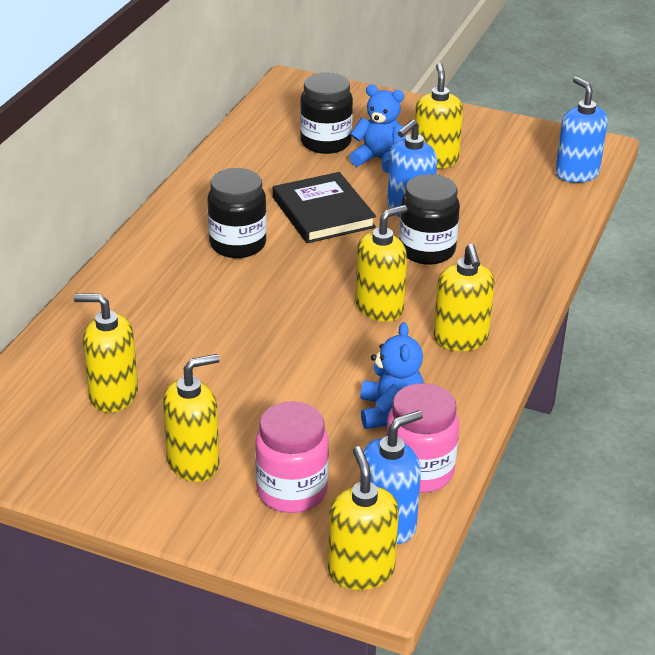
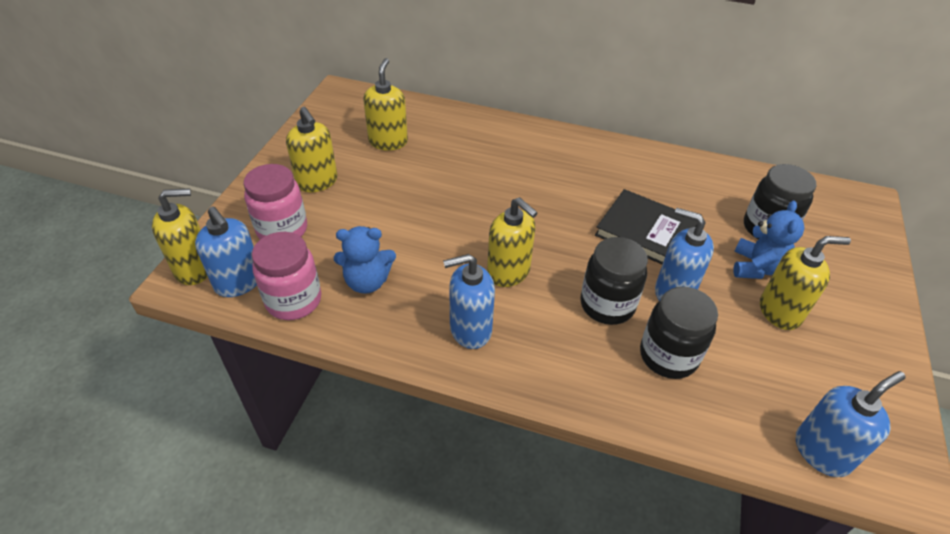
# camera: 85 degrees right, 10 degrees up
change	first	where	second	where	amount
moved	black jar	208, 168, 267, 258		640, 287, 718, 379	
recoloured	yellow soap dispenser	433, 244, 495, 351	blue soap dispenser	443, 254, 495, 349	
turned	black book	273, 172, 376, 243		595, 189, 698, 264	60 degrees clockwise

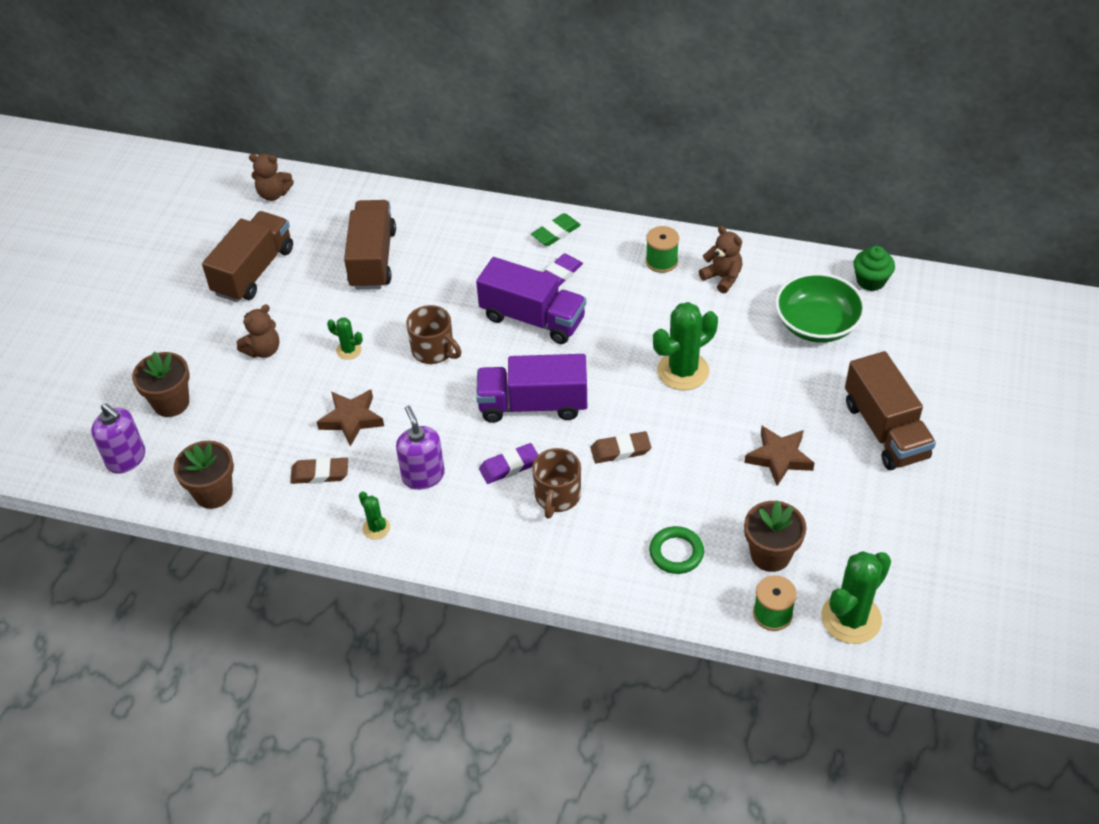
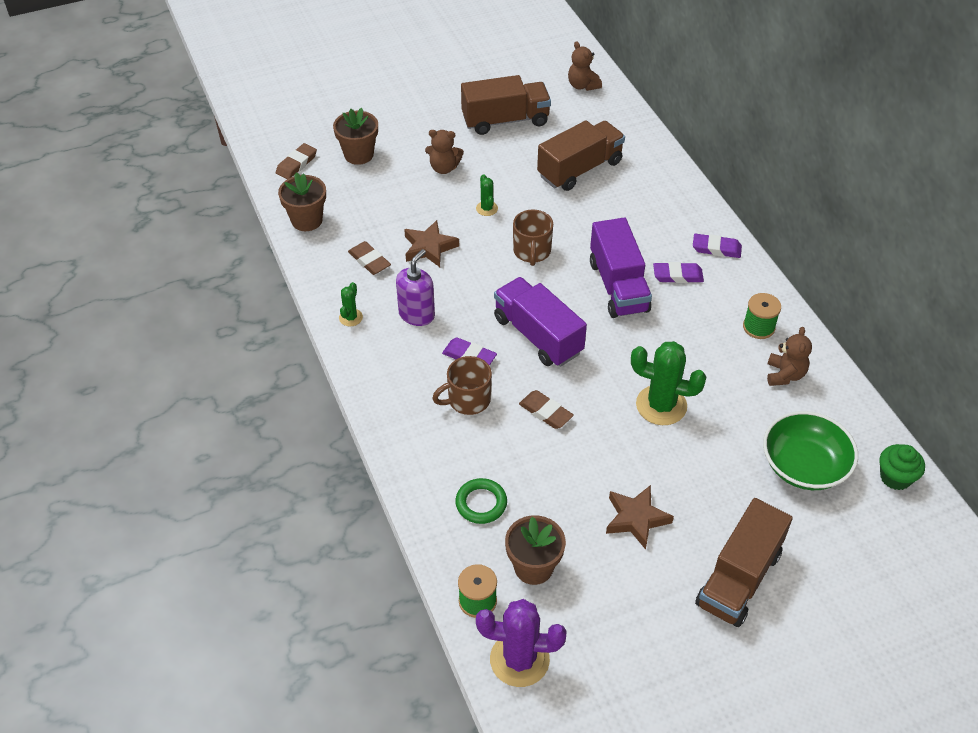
# camera: 50 degrees right, 0 degrees up
change	first	where	second	where	amount
replaced	purple soap dispenser	91, 403, 145, 474	brown eraser	276, 143, 317, 179	
recoloured	green eraser	531, 213, 581, 246	purple eraser	693, 234, 742, 258	
recoloured	green cactus	821, 551, 891, 644	purple cactus	476, 599, 567, 687	

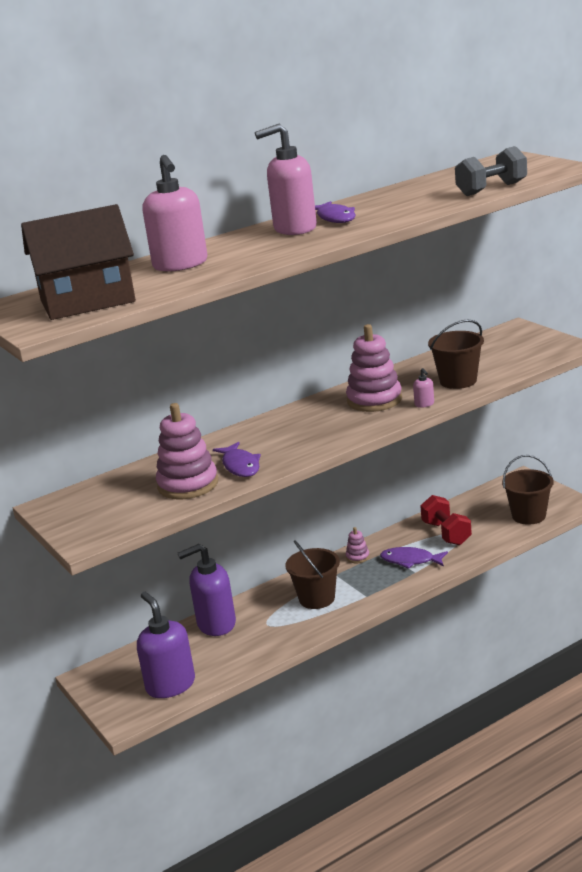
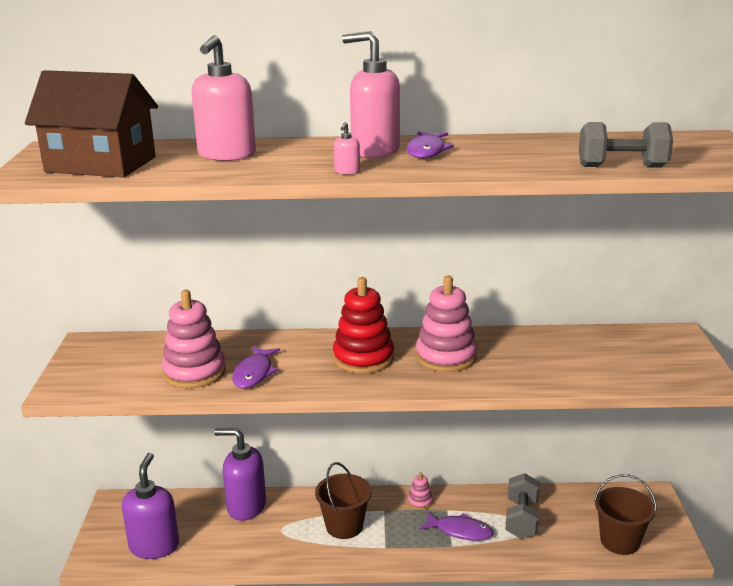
# camera: 30 degrees right, 0 degrees up
change	first	where	second	where	amount
removed	brown bucket	428, 319, 484, 389			
added			red stacking toy	333, 277, 394, 374	
moved	pink soap dispenser	413, 368, 434, 408		334, 122, 360, 175	
recoloured	red dumbbell	420, 495, 472, 545	grey dumbbell	505, 473, 539, 539	
turned	purple fish	380, 547, 448, 569		420, 511, 493, 541	150 degrees clockwise

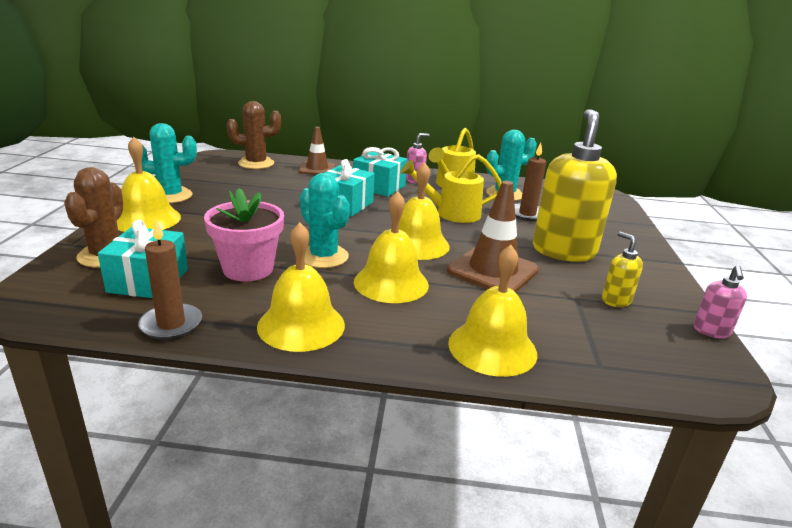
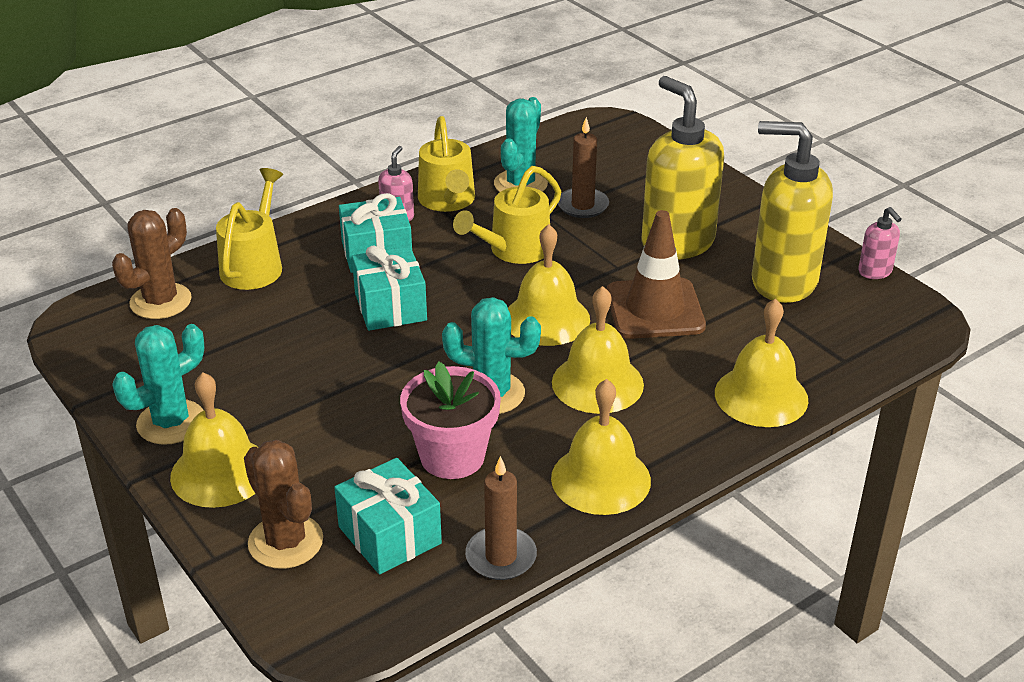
# camera: 40 degrees left, 10 degrees up
change	first	where	second	where	amount
replaced	brown traffic cone	299, 127, 335, 175	yellow watering can	216, 168, 283, 290	
resized	yellow soap dispenser	602, 232, 643, 307		752, 121, 833, 303	x2.26

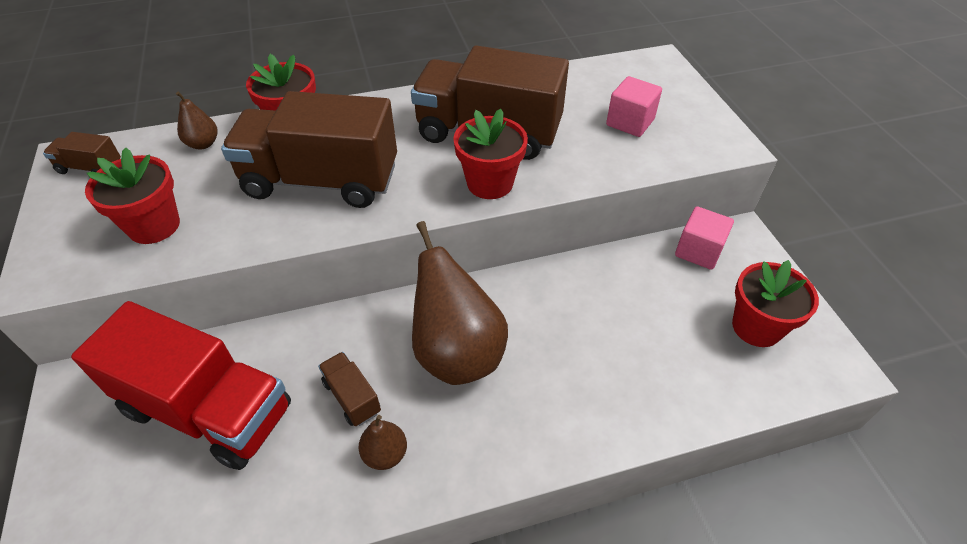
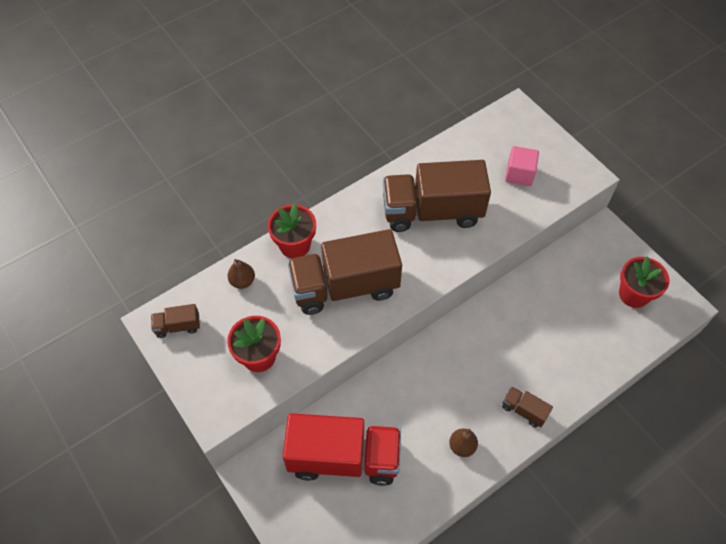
# camera: 20 degrees left, 10 degrees up
change	first	where	second	where	amount
removed	brown pear	412, 221, 508, 385			
removed	red flower pot	453, 109, 528, 199			
removed	pink cube	675, 206, 734, 270			
moved	brown truck	318, 352, 381, 426		502, 386, 553, 428	

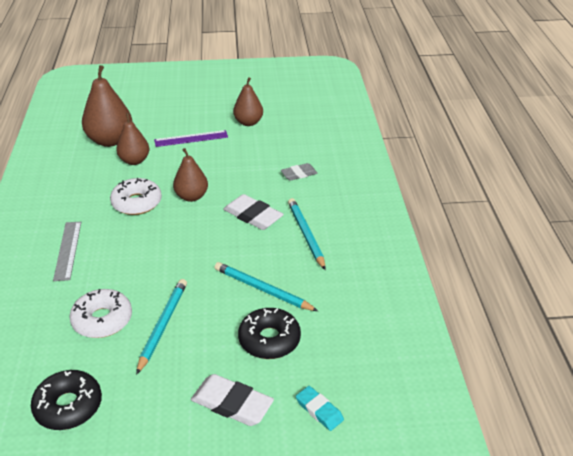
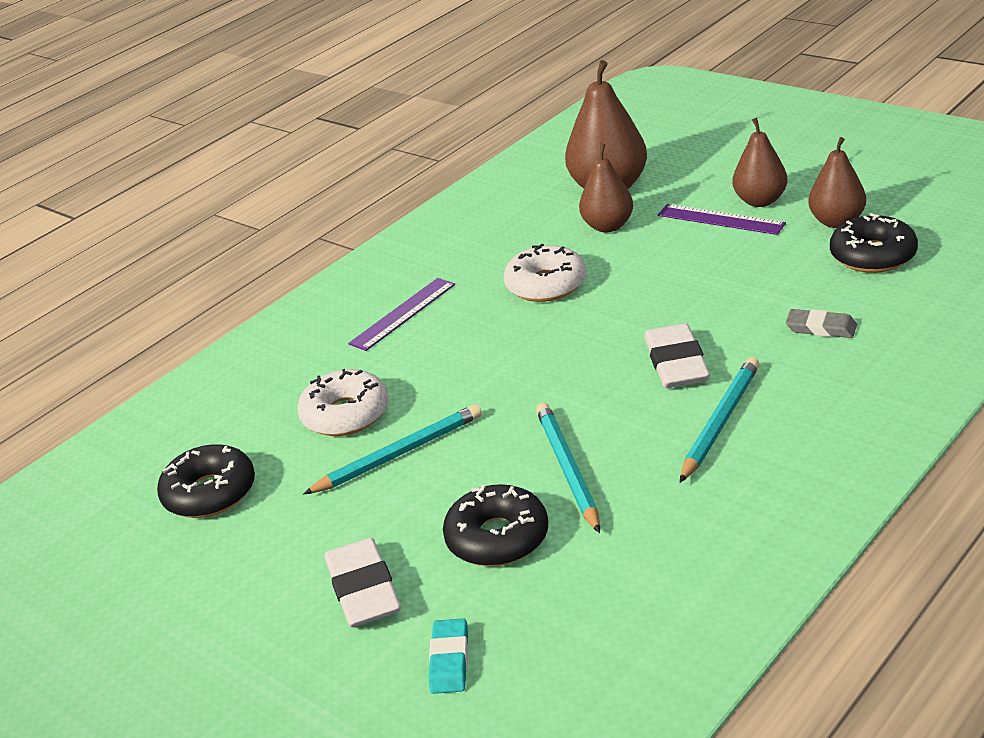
# camera: 50 degrees right, 5 degrees down
change	first	where	second	where	amount
added			black donut	830, 213, 918, 273	
moved	brown pear	173, 148, 208, 202		733, 118, 788, 207	
recoloured	grey ruler	53, 222, 81, 281	purple ruler	348, 278, 455, 351	

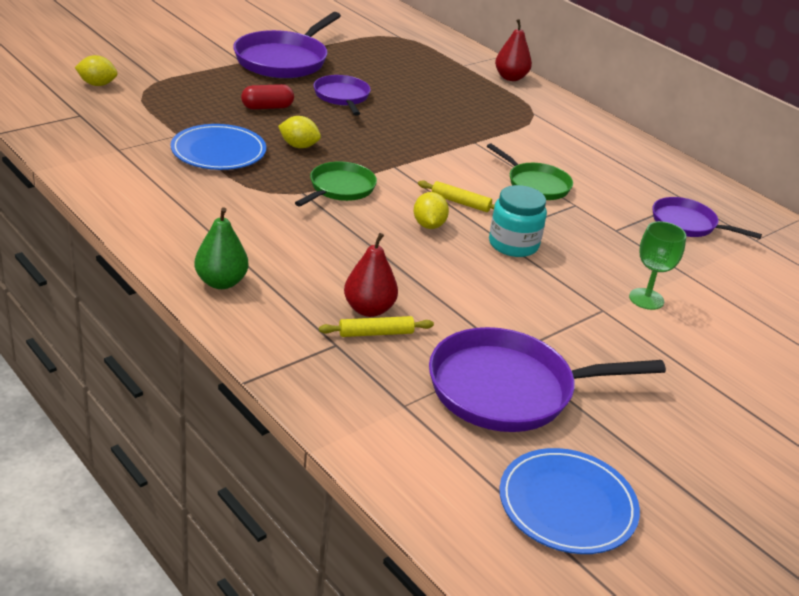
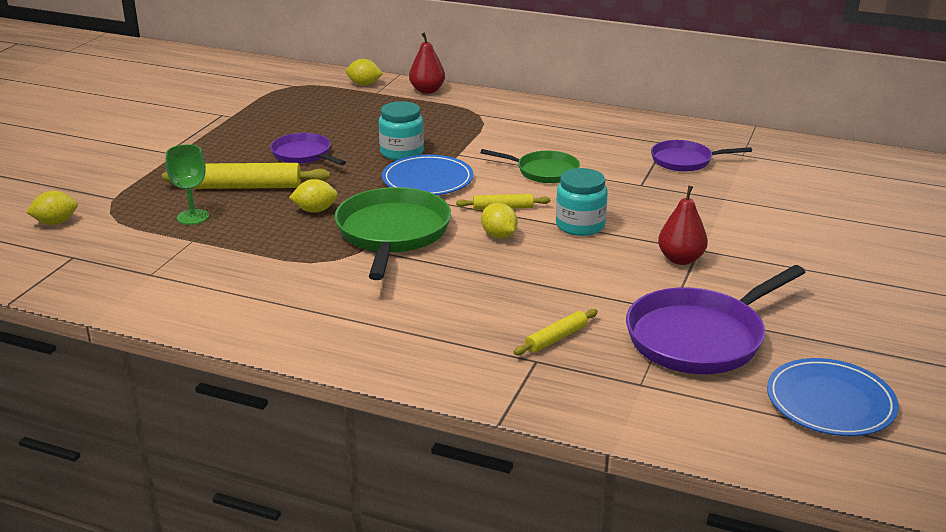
# camera: 25 degrees left, 5 degrees down
change	first	where	second	where	amount
removed	green pear	194, 207, 248, 289			
removed	purple pan	233, 12, 341, 78			
added			yellow lemon	346, 59, 383, 86	
added			turquoise jar	379, 101, 424, 160	
moved	blue plate	171, 124, 266, 170		382, 155, 473, 195	
moved	red pear	344, 233, 398, 317		658, 185, 708, 265	
moved	green goblet	629, 221, 686, 310		166, 144, 209, 225	
replaced	red capsule	241, 84, 294, 109	yellow rolling pin	162, 163, 330, 189	
resized	green pan	295, 162, 377, 206		334, 187, 451, 280	x1.70

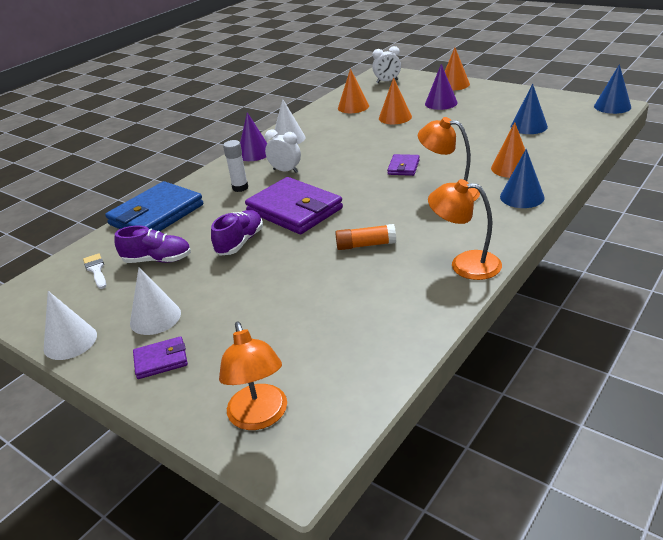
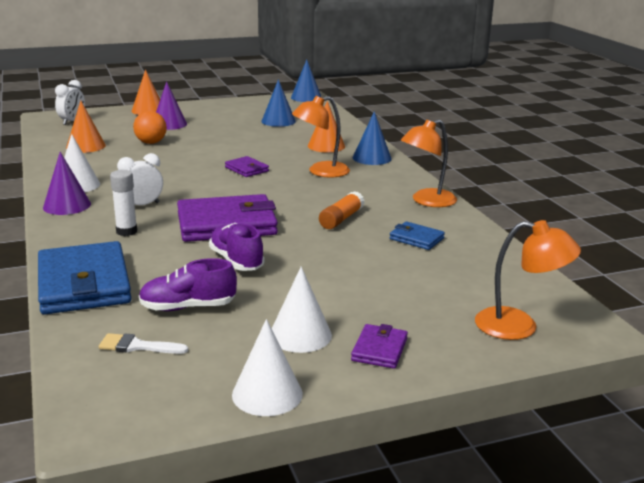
# camera: 60 degrees left, 10 degrees down
change	first	where	second	where	amount
added			blue wallet	390, 221, 445, 250	
replaced	orange cone	379, 77, 412, 124	orange ball	133, 111, 167, 144	
turned	purple shoe	114, 226, 191, 263		139, 258, 237, 311	135 degrees counterclockwise

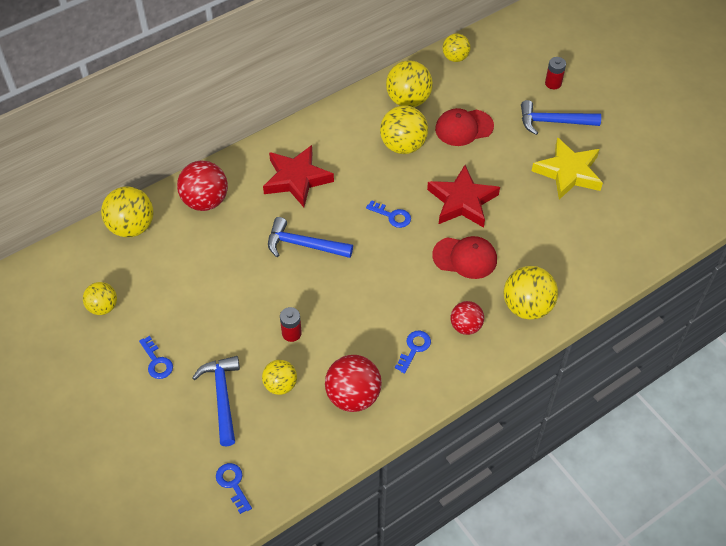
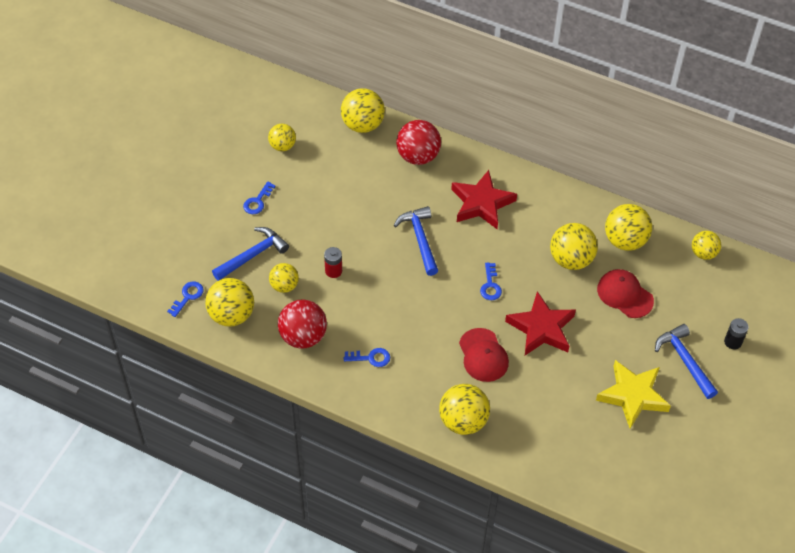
# camera: 60 degrees right, 0 degrees up
change	first	where	second	where	amount
removed	red ball	451, 301, 484, 335			
added			yellow ball	205, 278, 254, 326	
recoloured	red battery	545, 57, 566, 89	black battery	724, 318, 749, 349	

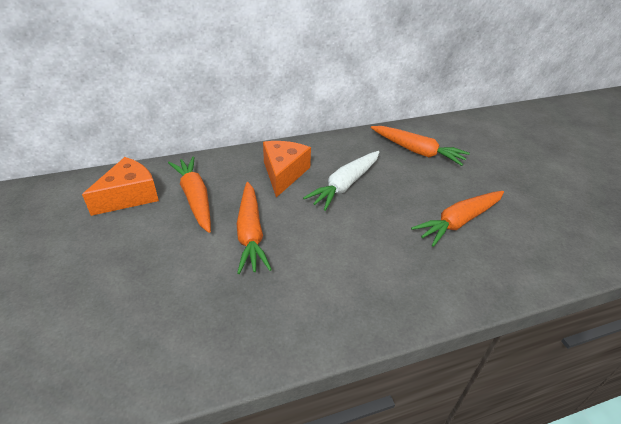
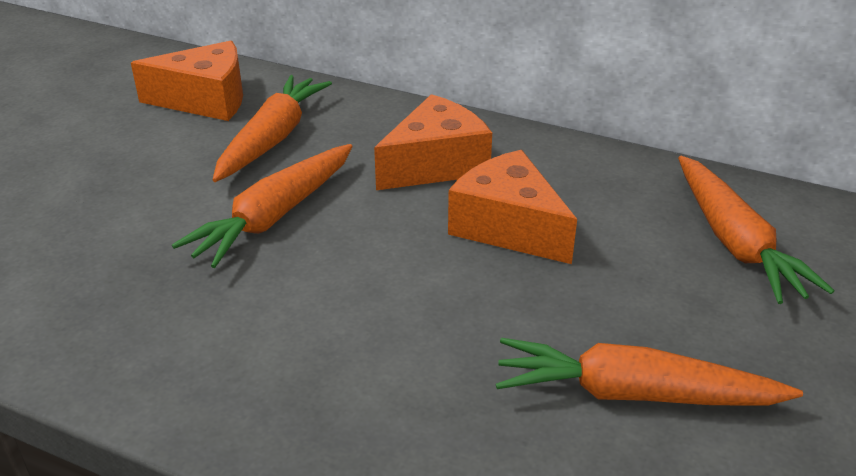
# camera: 45 degrees right, 5 degrees down
change	first	where	second	where	amount
replaced	white carrot	303, 151, 379, 211	orange cheese	448, 150, 577, 264	

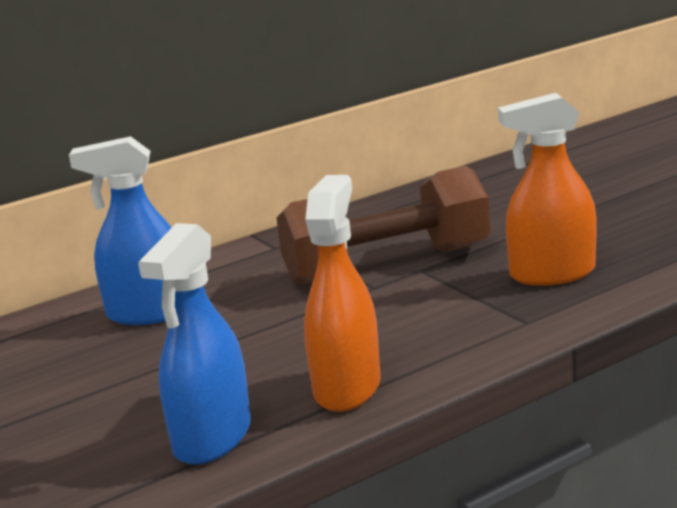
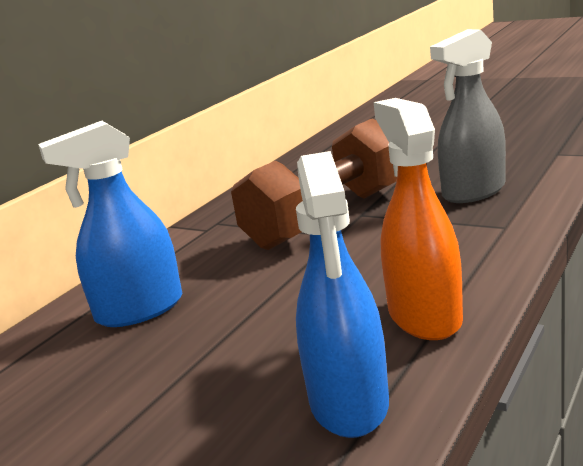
# camera: 25 degrees left, 0 degrees up
change	first	where	second	where	amount
recoloured	orange spray bottle	498, 93, 597, 286	grey spray bottle	430, 29, 506, 203	

